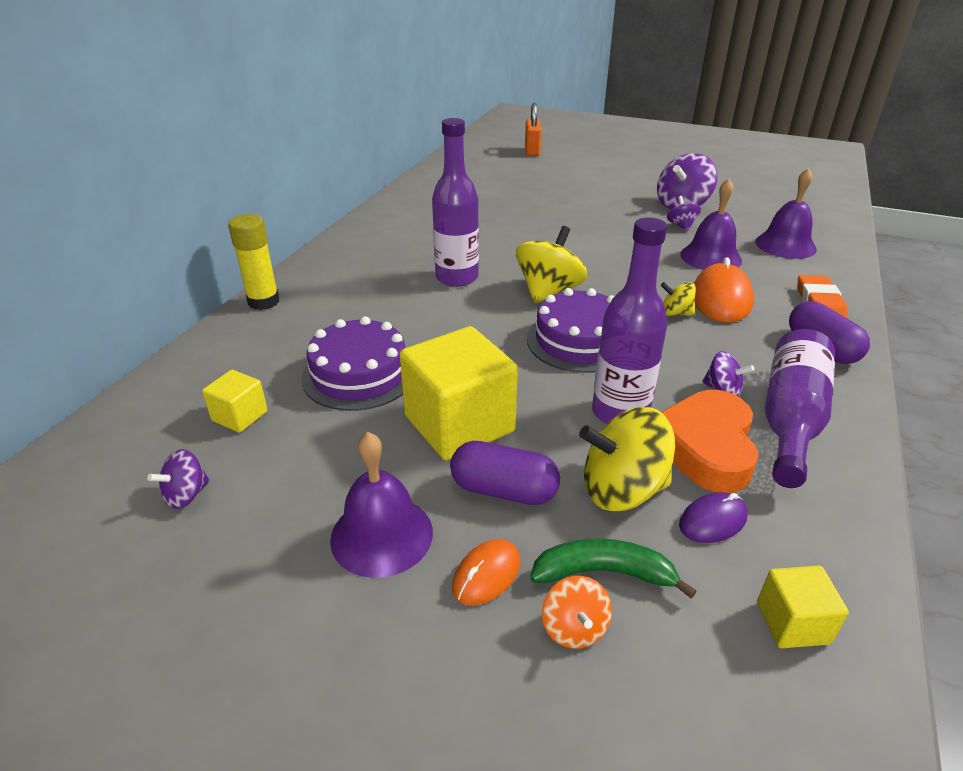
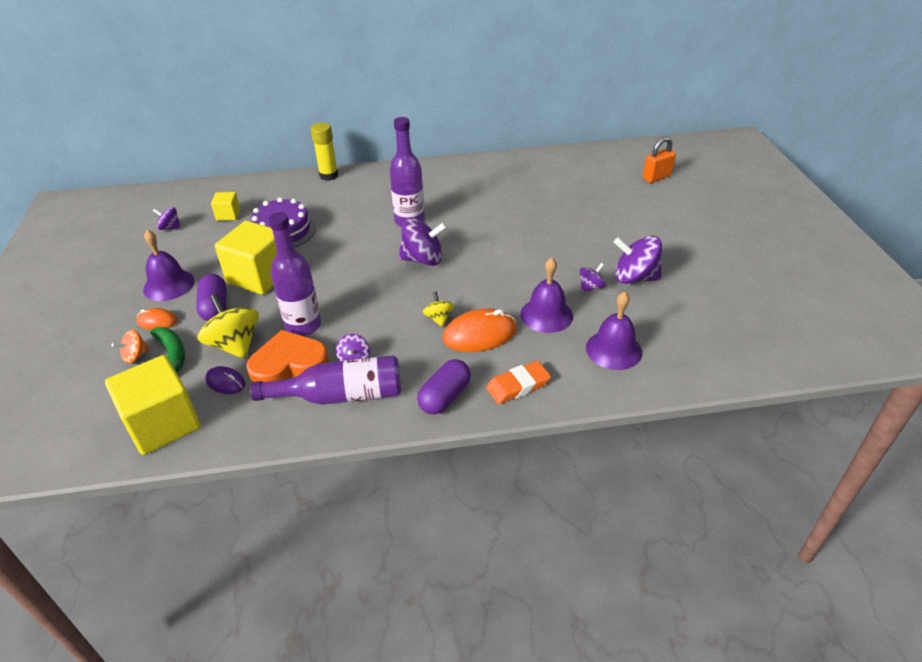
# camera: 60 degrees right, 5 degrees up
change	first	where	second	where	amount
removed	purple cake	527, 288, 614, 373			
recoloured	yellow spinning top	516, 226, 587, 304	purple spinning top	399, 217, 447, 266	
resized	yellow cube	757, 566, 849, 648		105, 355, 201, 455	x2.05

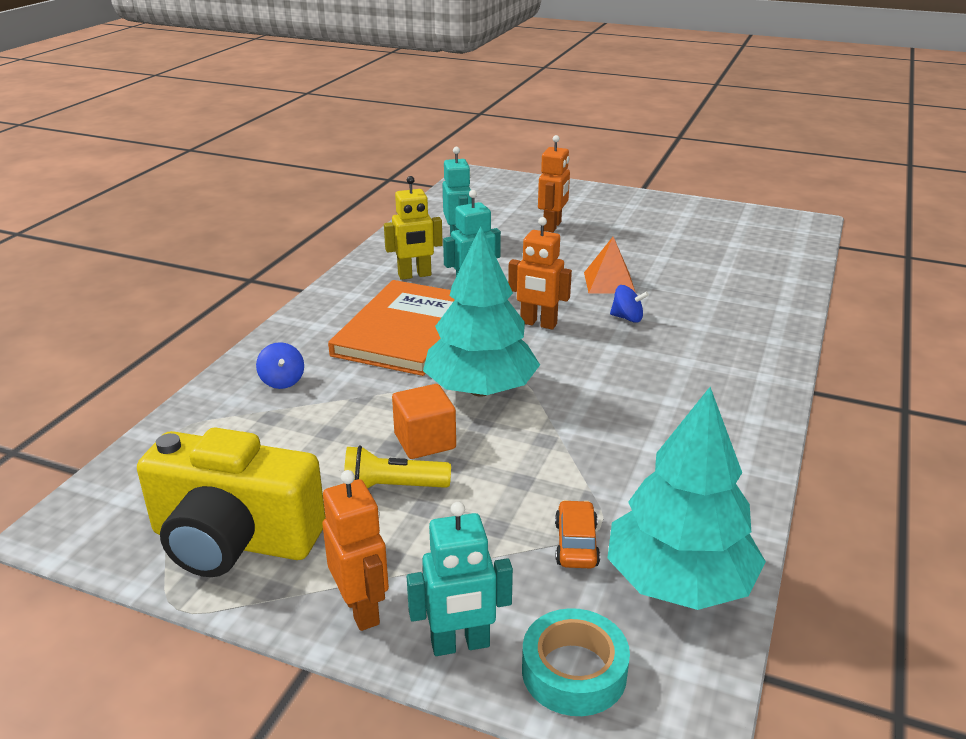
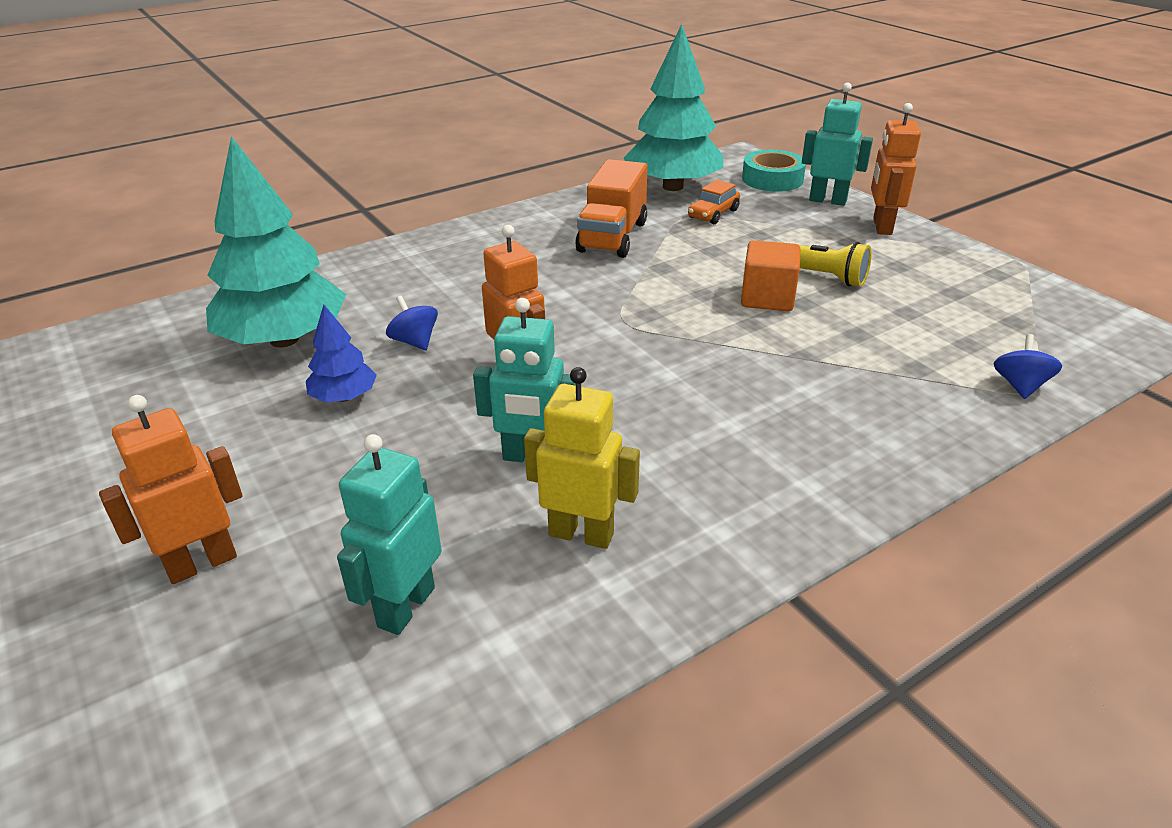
# camera: 145 degrees left, 5 degrees up
change	first	where	second	where	amount
removed	yellow camera	137, 428, 326, 577			
removed	orange book	328, 280, 455, 376			
added			orange truck	575, 159, 648, 258	
moved	blue spinning top	256, 342, 304, 389		994, 334, 1062, 399	
moved	turquoise tree	423, 226, 540, 397		206, 136, 346, 348	
replaced	orange pyramid	584, 237, 636, 294	blue tree	306, 305, 377, 402	

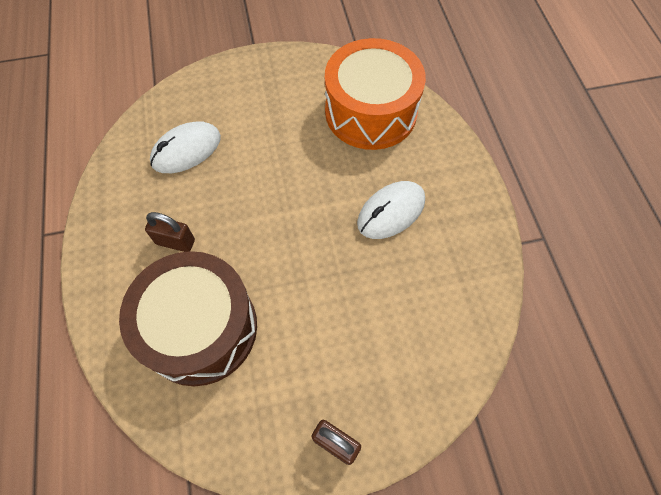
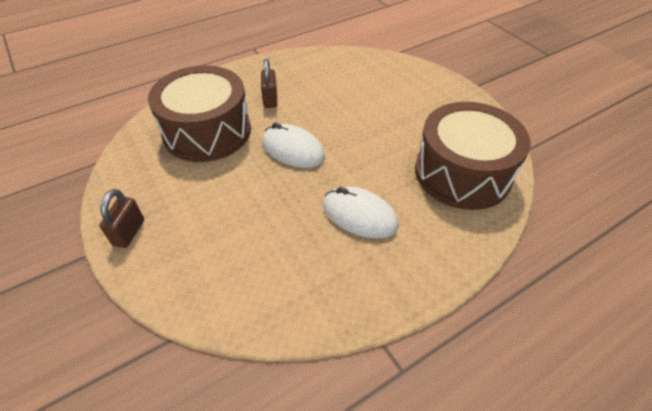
# camera: 70 degrees right, 15 degrees down
change	first	where	second	where	amount
moved	white mouse	150, 121, 221, 173		262, 122, 325, 168	
recoloured	orange drum	325, 38, 426, 150	brown drum	415, 102, 531, 210	

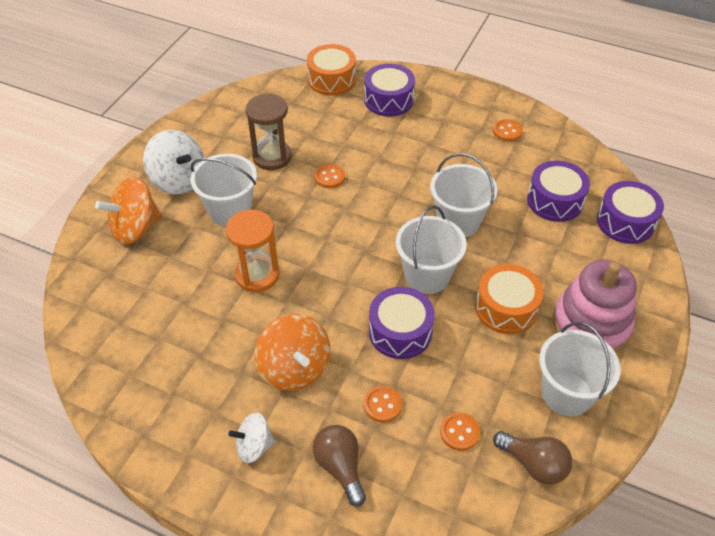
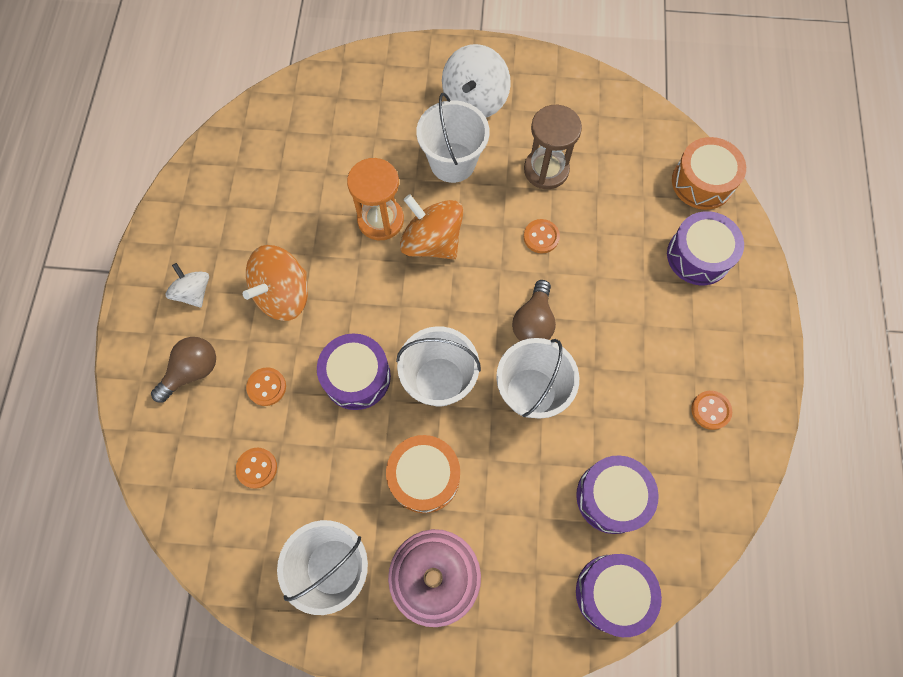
# camera: 70 degrees right, 20 degrees up
change	first	where	second	where	amount
moved	orange spinning top	95, 177, 162, 245		400, 194, 464, 260	
moved	brown light bulb	493, 431, 572, 485		512, 280, 556, 341	

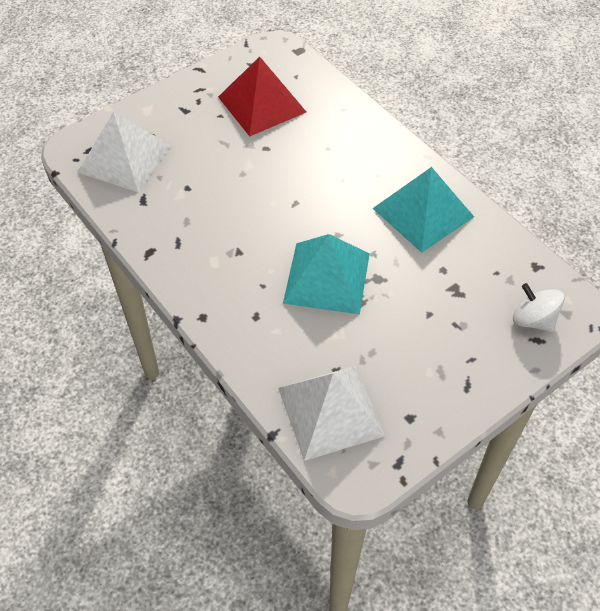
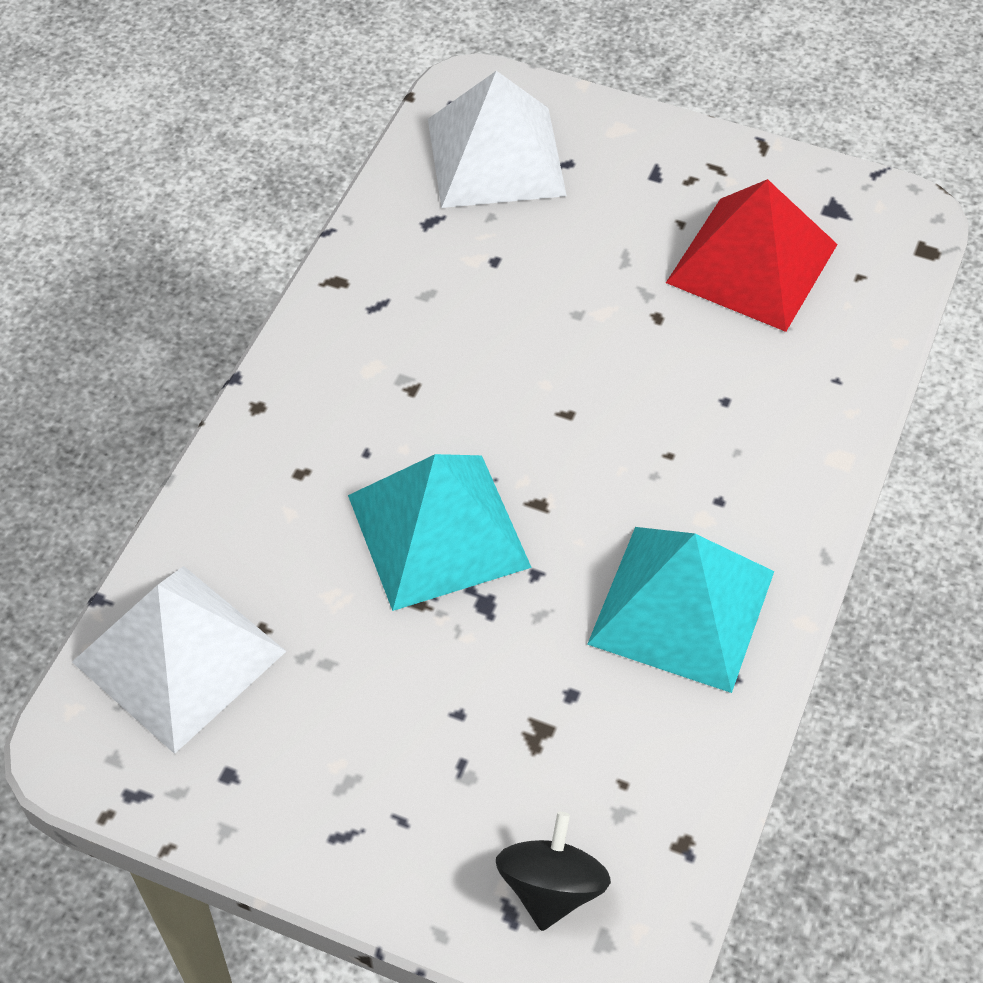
# camera: 60 degrees right, 0 degrees up
change	first	where	second	where	amount
recoloured	white spinning top	513, 283, 565, 332	black spinning top	496, 812, 611, 931	

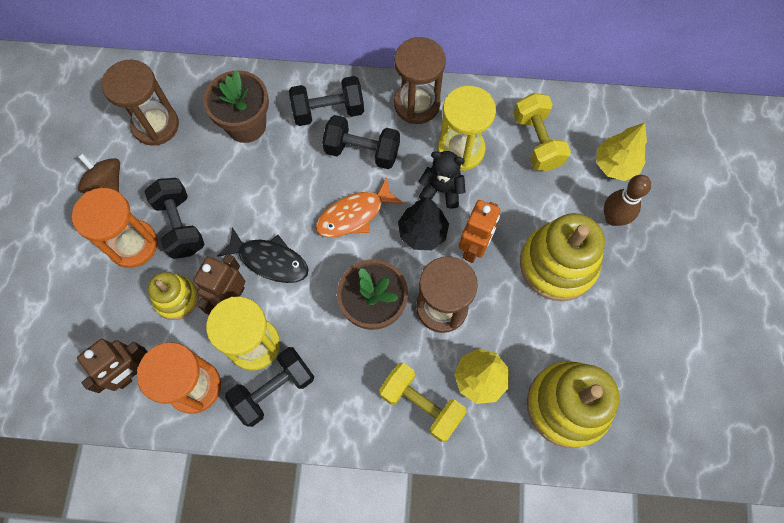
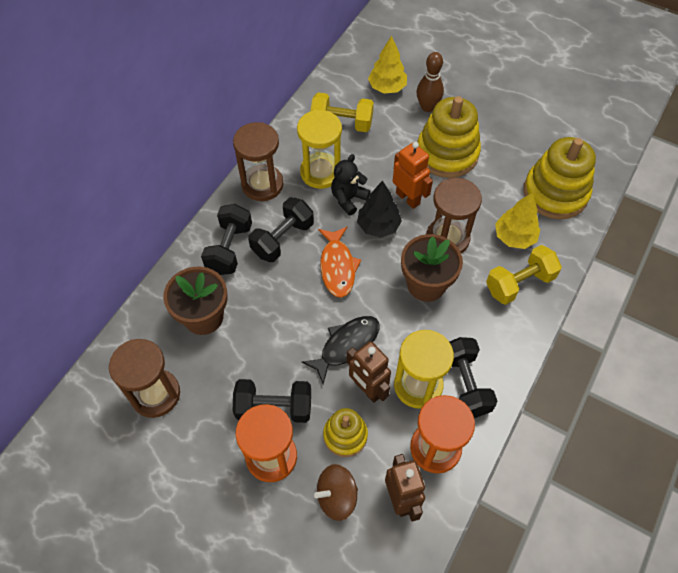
# camera: 65 degrees left, 10 degrees down
change	first	where	second	where	amount
moved	brown spinning top	78, 154, 120, 193		314, 464, 358, 521	

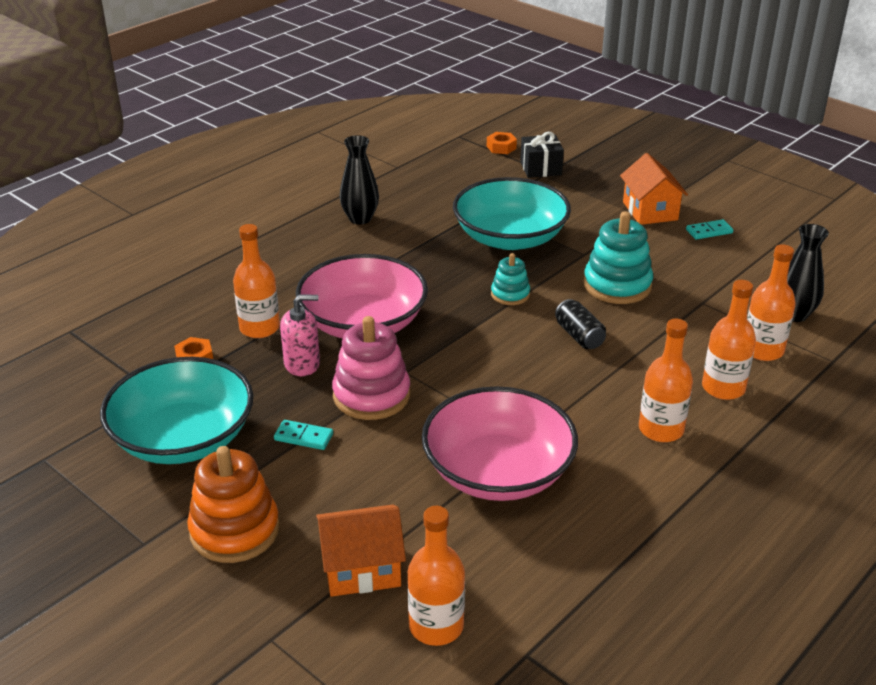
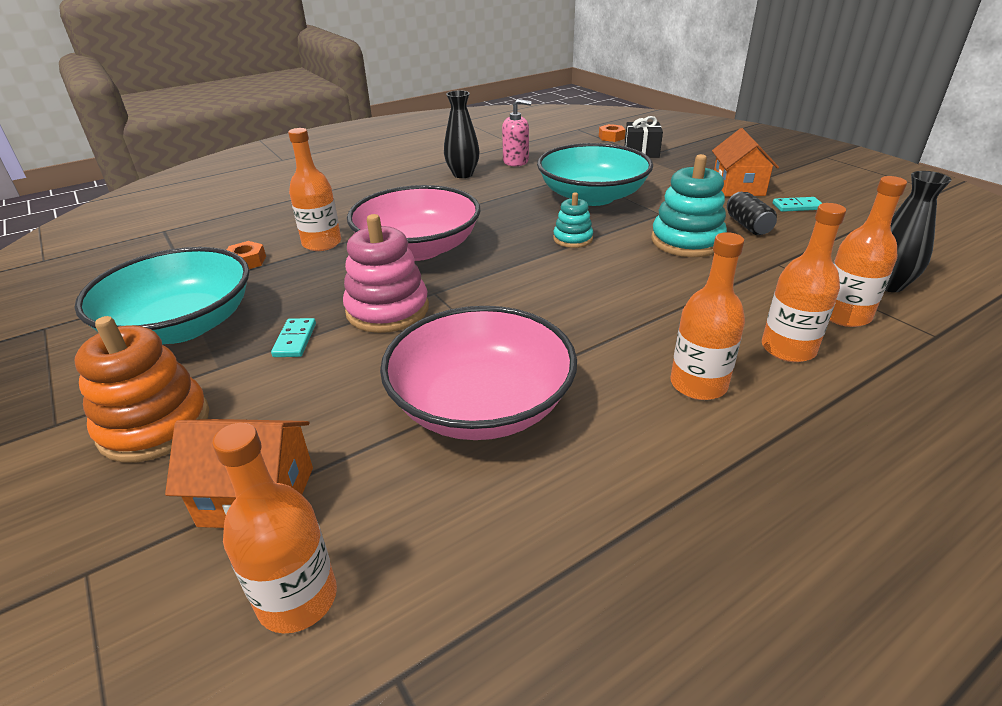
# camera: 15 degrees right, 0 degrees up
change	first	where	second	where	amount
moved	pink soap dispenser	280, 295, 320, 376		502, 99, 531, 166	
moved	black can	555, 299, 606, 349		727, 192, 777, 235	
turned	turquoise domino	274, 420, 333, 450		271, 318, 316, 357	60 degrees clockwise

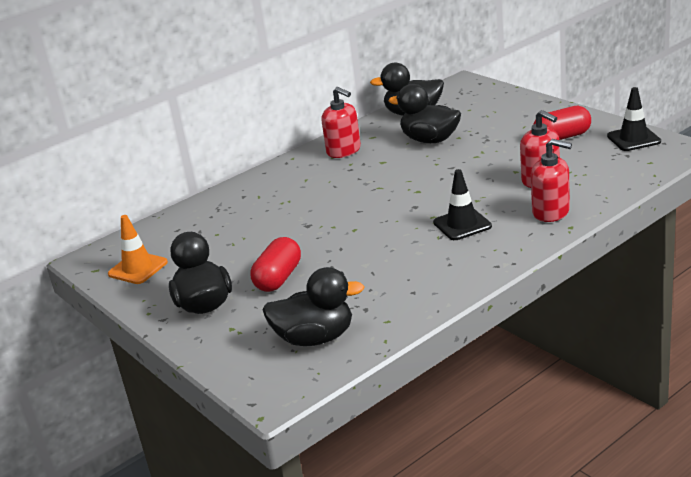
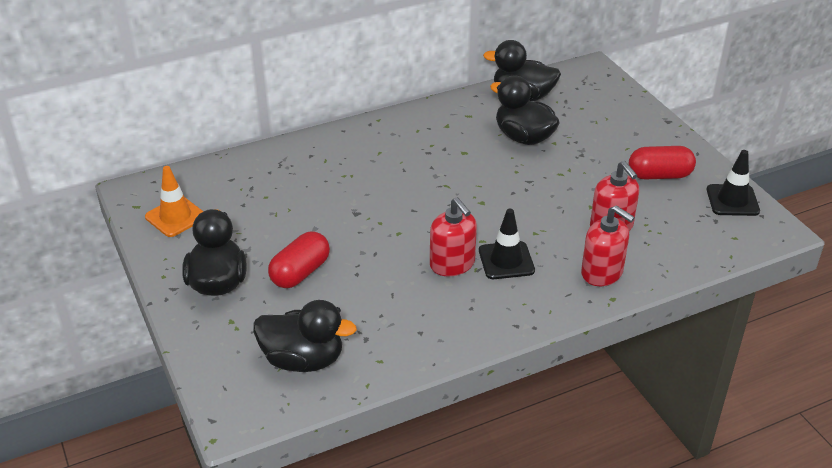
# camera: 10 degrees right, 10 degrees up
change	first	where	second	where	amount
moved	red soap dispenser	321, 87, 361, 158		430, 197, 477, 277	

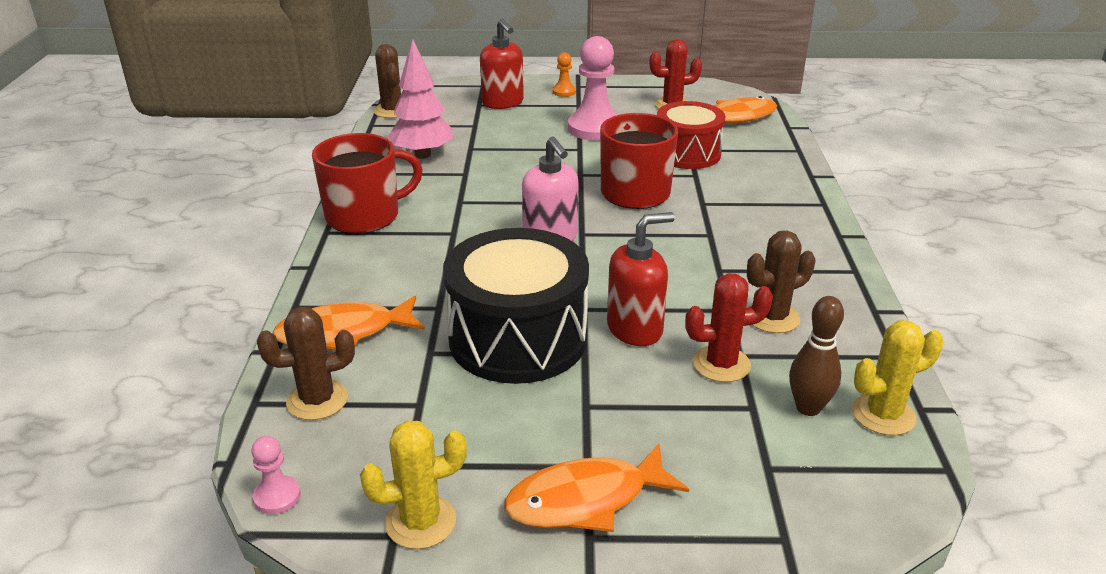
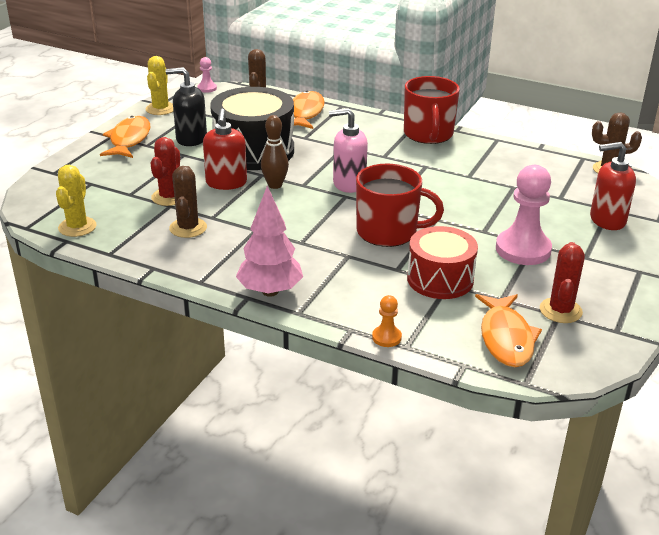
# camera: 115 degrees right, 0 degrees up
change	first	where	second	where	amount
added			black soap dispenser	166, 67, 207, 146	
moved	pink tree	387, 39, 453, 159		236, 186, 303, 297	
moved	orange pawn	552, 52, 576, 97		372, 295, 402, 347	
moved	brown bowling pin	789, 296, 844, 416		261, 115, 289, 189	

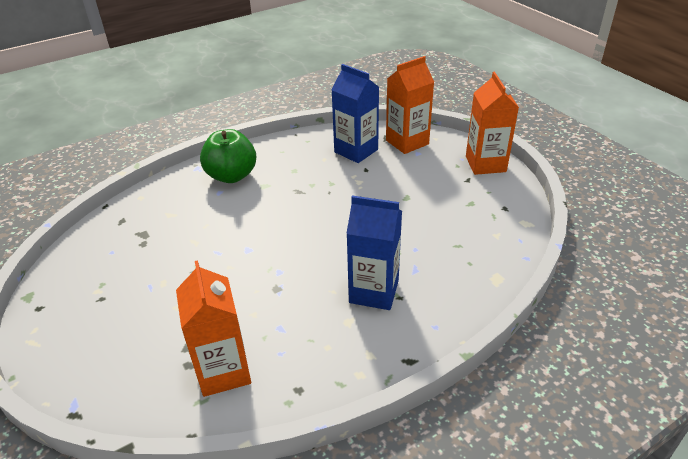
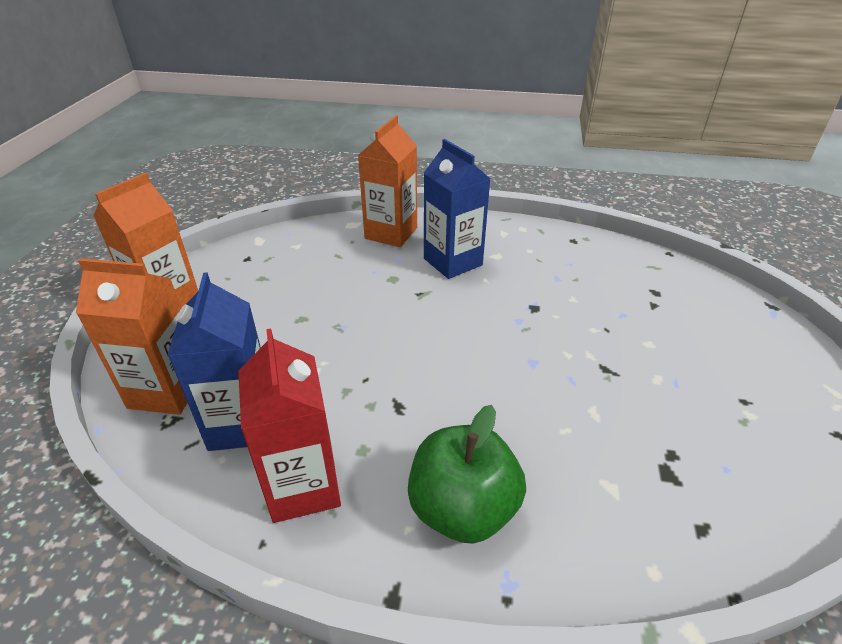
# camera: 140 degrees left, 0 degrees up
change	first	where	second	where	amount
added			red carton	238, 328, 341, 523	
moved	orange carton	176, 260, 251, 397		358, 115, 417, 247	

